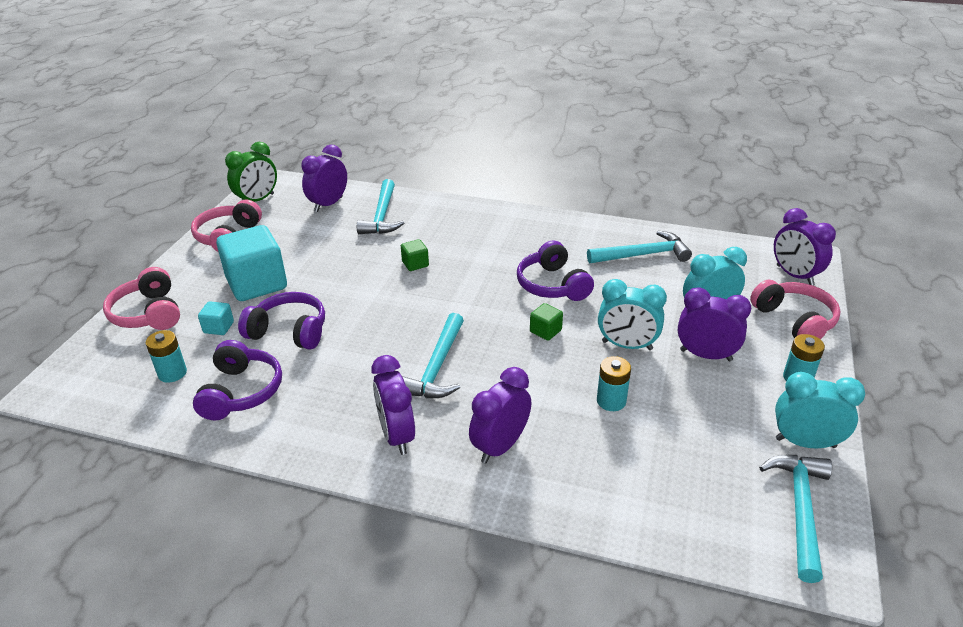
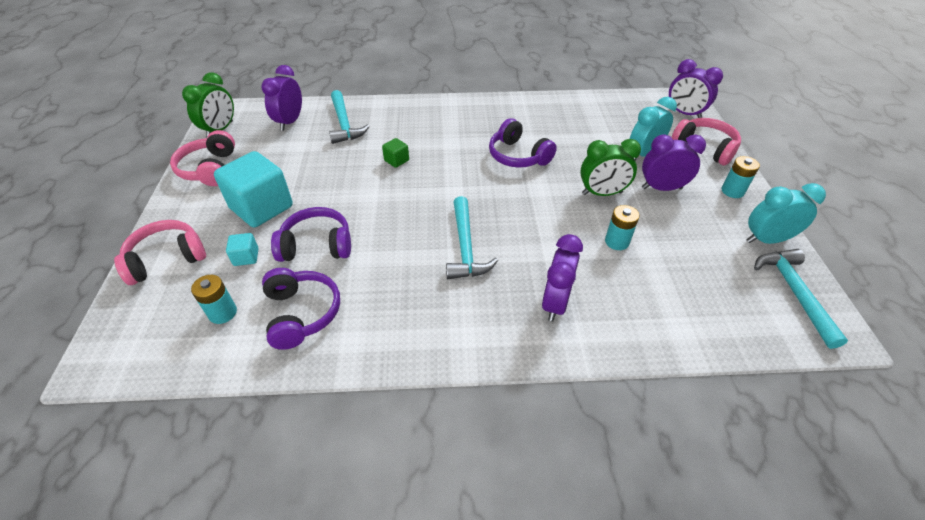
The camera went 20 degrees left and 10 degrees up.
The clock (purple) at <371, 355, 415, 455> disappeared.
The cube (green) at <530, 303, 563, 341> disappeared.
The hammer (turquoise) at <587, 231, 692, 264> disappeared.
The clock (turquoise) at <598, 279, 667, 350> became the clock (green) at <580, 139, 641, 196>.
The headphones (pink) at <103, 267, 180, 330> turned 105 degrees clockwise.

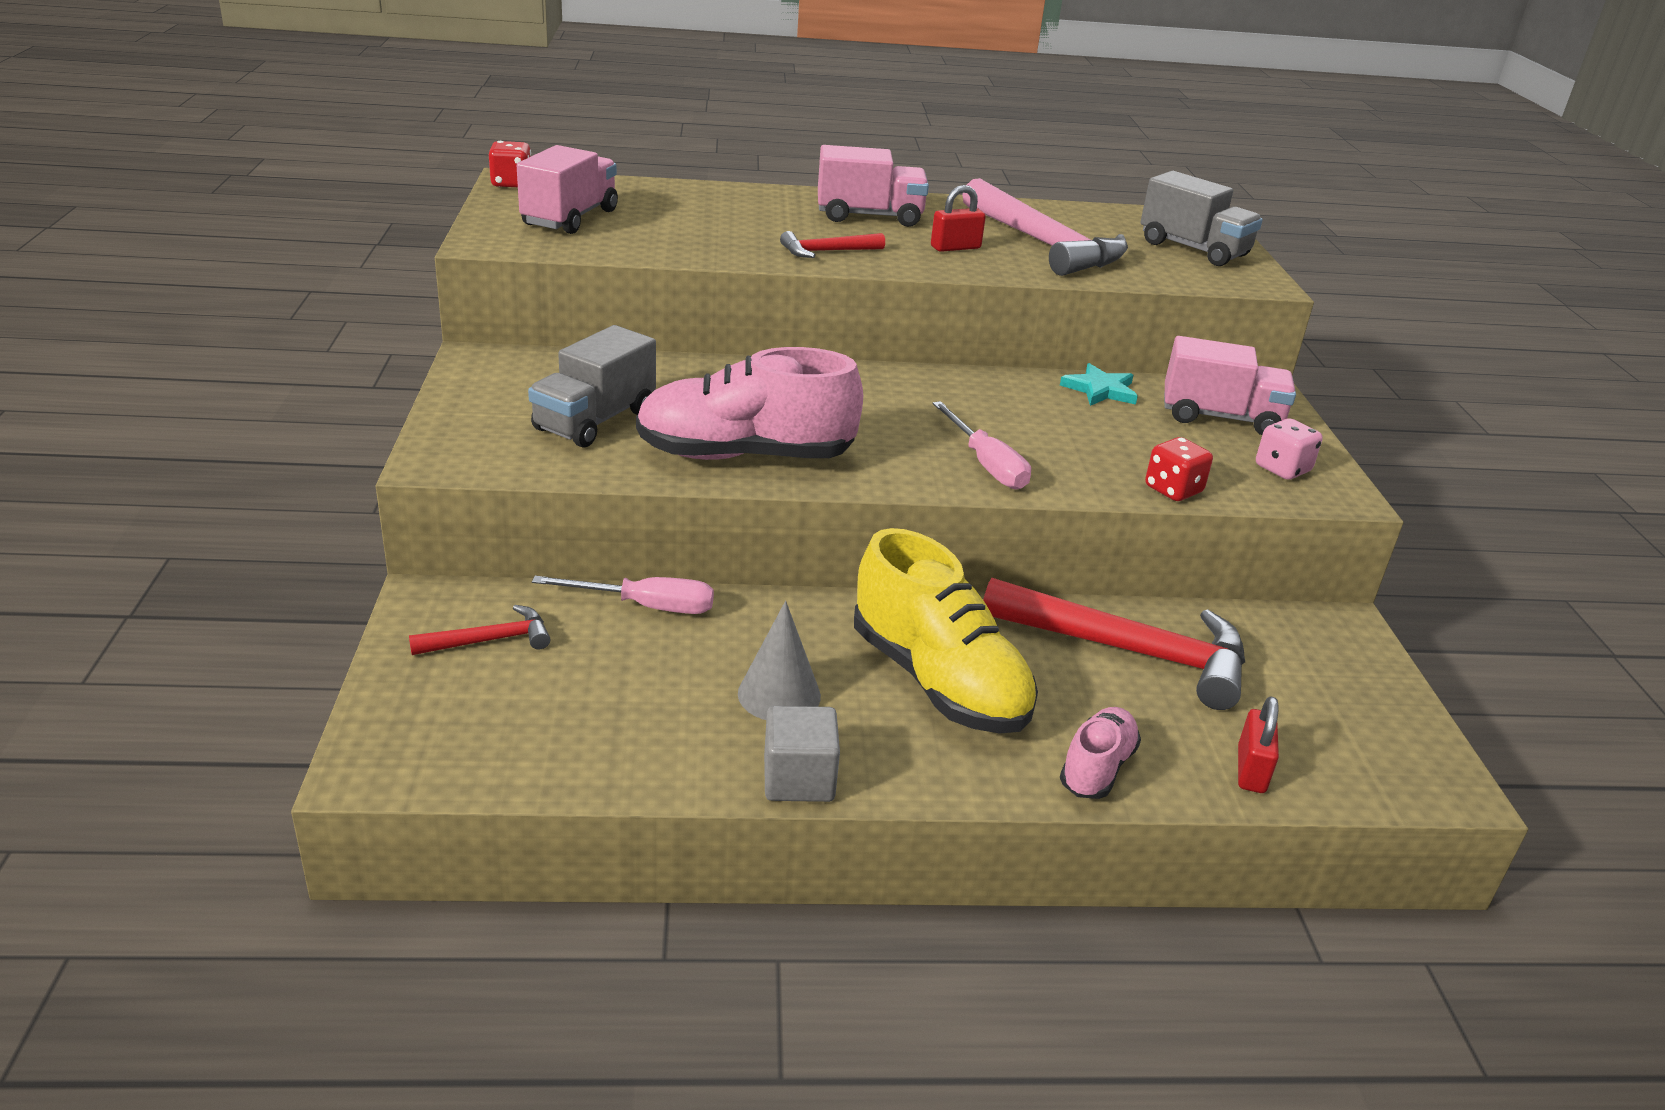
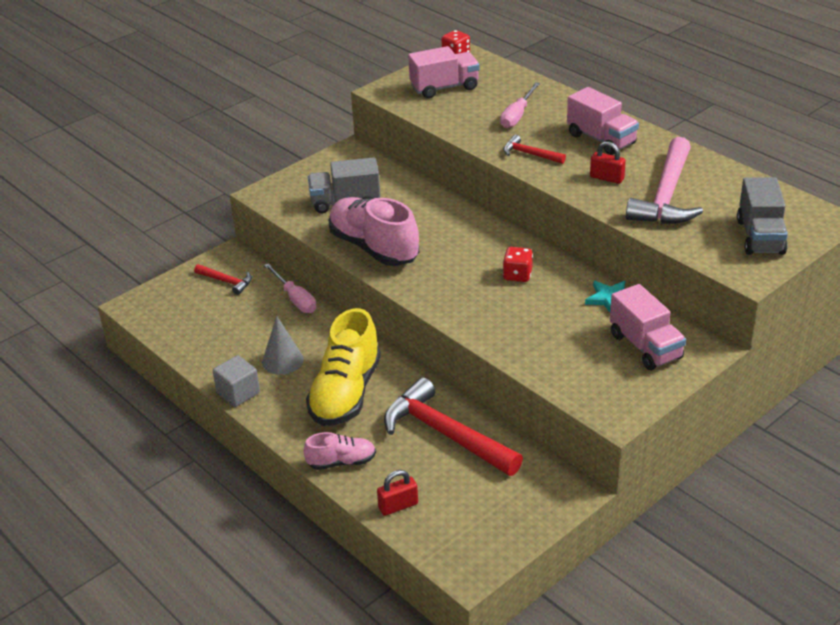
The camera went 55 degrees right and 5 degrees up.
The dice (pink) at <1256, 418, 1323, 480> disappeared.
The screwdriver (pink) moved from <932, 401, 1031, 489> to <500, 82, 540, 128>.
The dice (red) moved from <1145, 437, 1213, 501> to <503, 247, 533, 282>.
The hammer (red) at <983, 577, 1245, 710> turned 150 degrees clockwise.

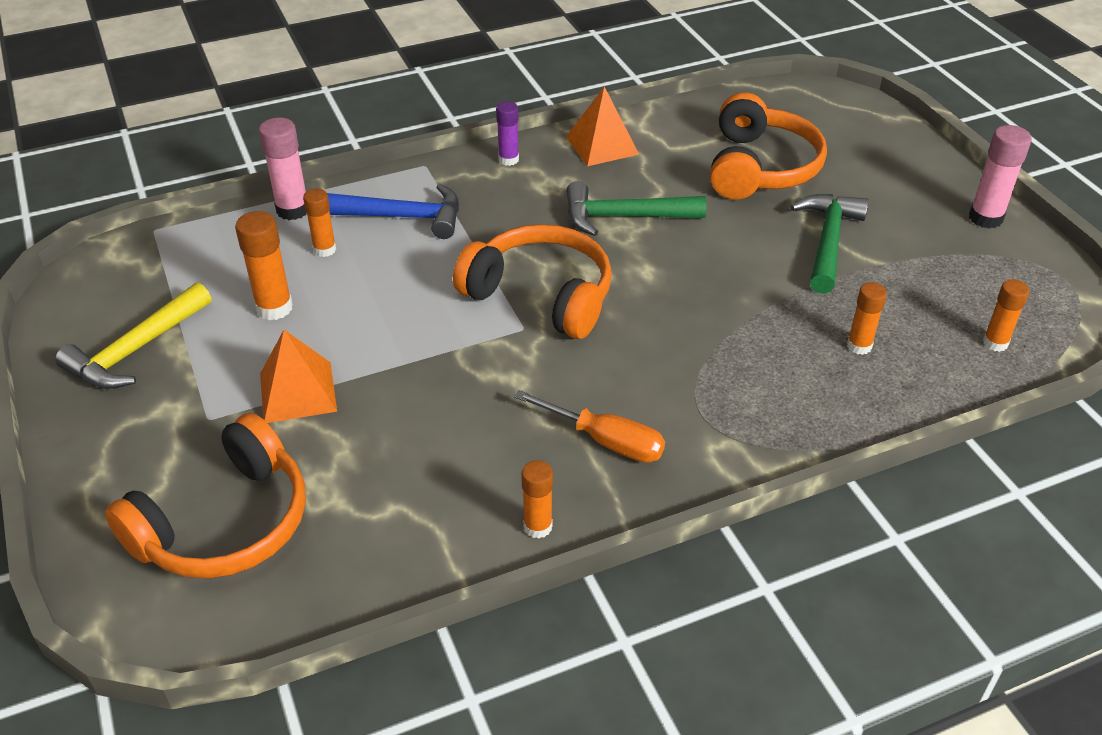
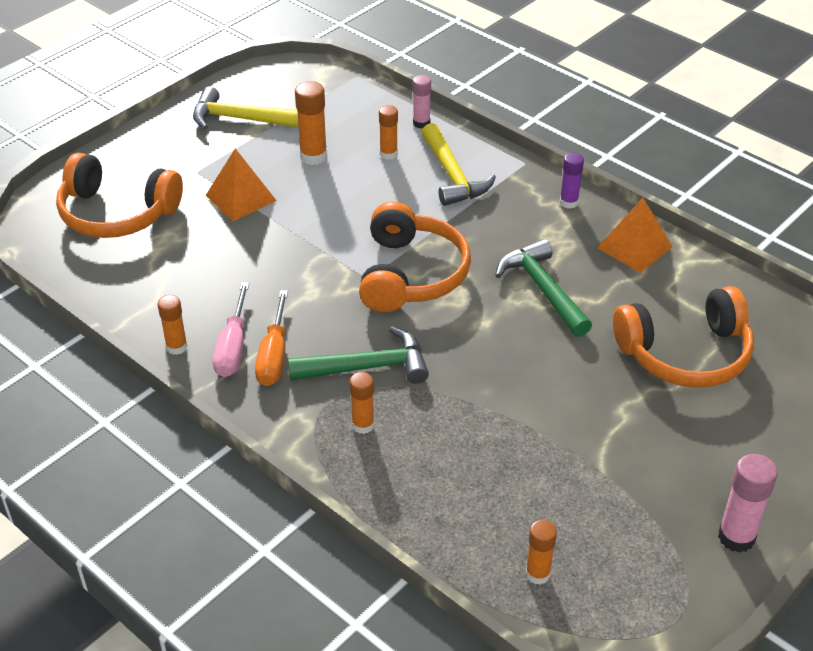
The camera went 65 degrees right and 0 degrees up.
The screwdriver (pink) at <213, 282, 249, 377> appeared.
The hammer (green) moved from <790, 194, 869, 294> to <288, 326, 429, 384>.
The glue stick (orange) moved from <847, 282, 887, 355> to <350, 372, 374, 434>.
The hammer (blue) at <327, 184, 459, 239> became the hammer (yellow) at <421, 123, 496, 206>.
The glue stick (pink) at <259, 118, 307, 220> changed to 0.66 times the size.

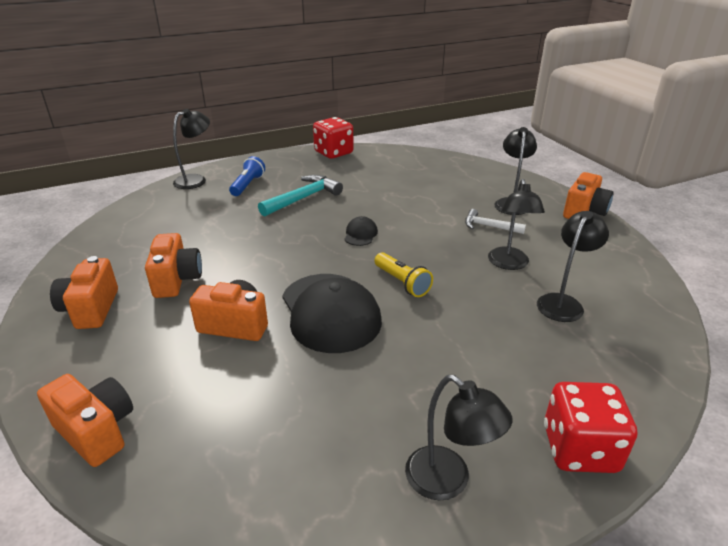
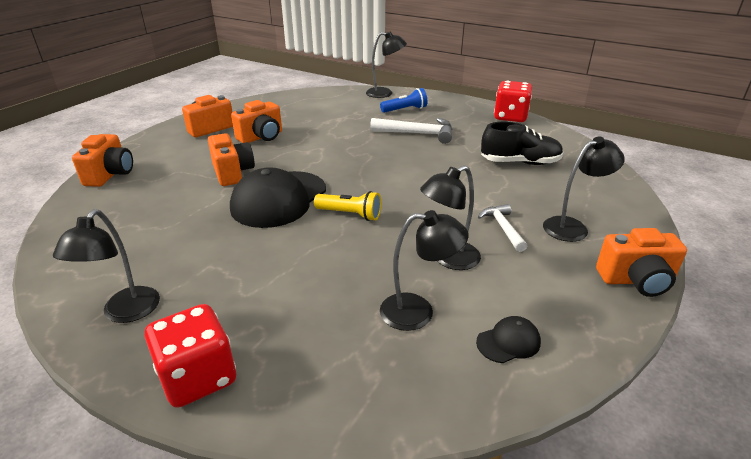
The camera went 55 degrees right and 0 degrees up.
The shoe (black) at <481, 121, 563, 165> appeared.
The cap (black) moved from <344, 216, 378, 246> to <476, 316, 541, 363>.
The hammer (turquoise) at <258, 175, 343, 217> became the hammer (white) at <370, 118, 452, 144>.
The flashlight (yellow) at <374, 252, 433, 297> turned 90 degrees counterclockwise.

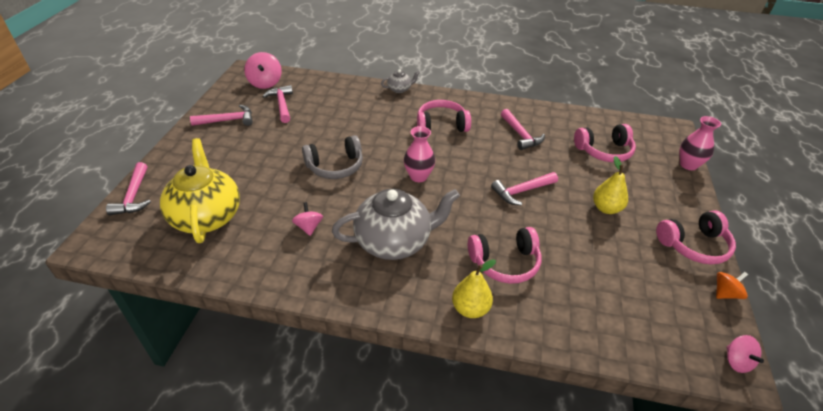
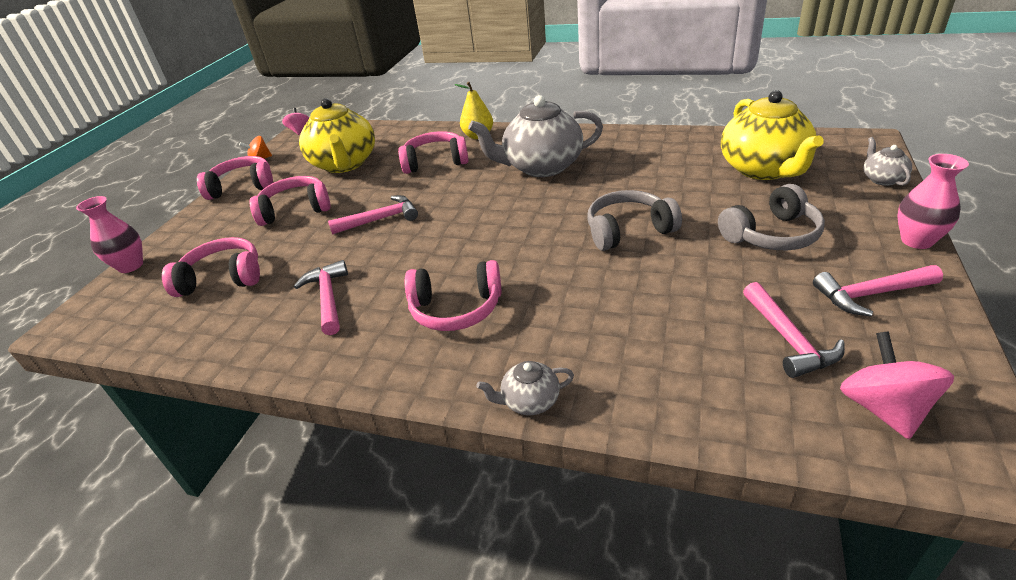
The camera went 170 degrees left and 5 degrees down.
The spinning top (pink) at <292, 202, 323, 236> disappeared.
The teapot (yellow) at <299, 98, 375, 173> appeared.
The headphones (grey) at <718, 184, 825, 250> appeared.
The vase (pink) moved from <404, 126, 435, 182> to <897, 154, 969, 249>.
The hammer (pink) at <106, 162, 151, 215> was replaced by the teapot (grey) at <864, 137, 912, 186>.
The pear (yellow) at <593, 156, 628, 214> was replaced by the headphones (pink) at <250, 176, 331, 226>.

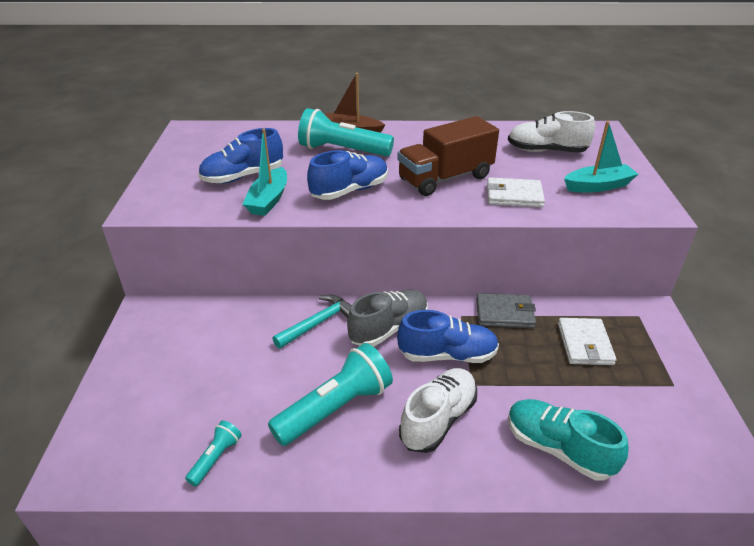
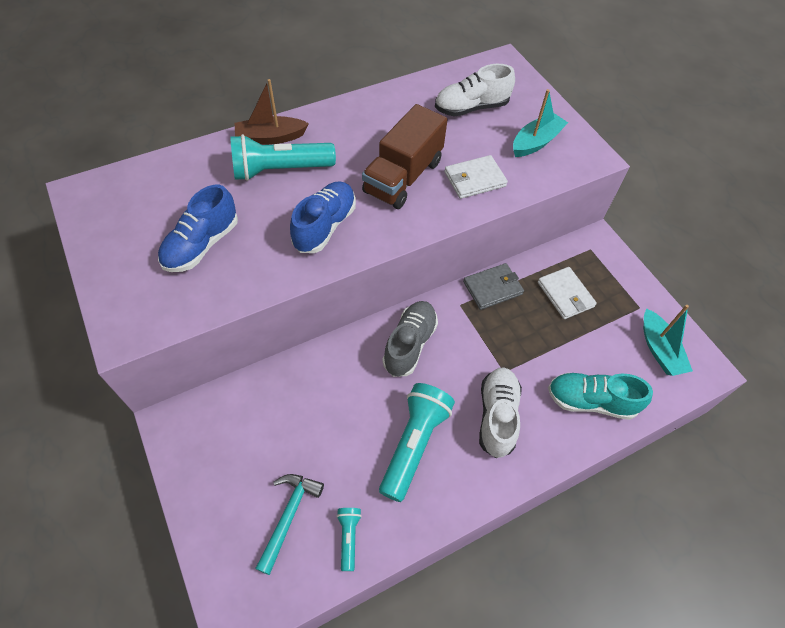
The camera went 30 degrees left and 20 degrees up.
The shoe (blue) at <397, 310, 499, 363> disappeared.
The boat (turquoise) moved from <242, 128, 287, 216> to <643, 305, 693, 376>.
The hammer (turquoise) moved from <272, 294, 352, 349> to <255, 474, 324, 575>.

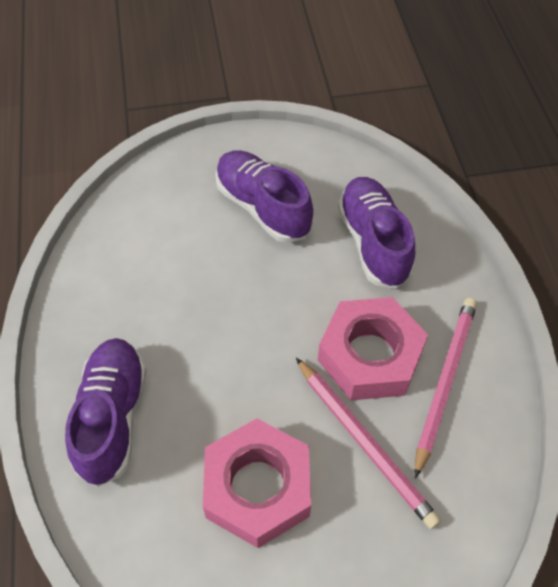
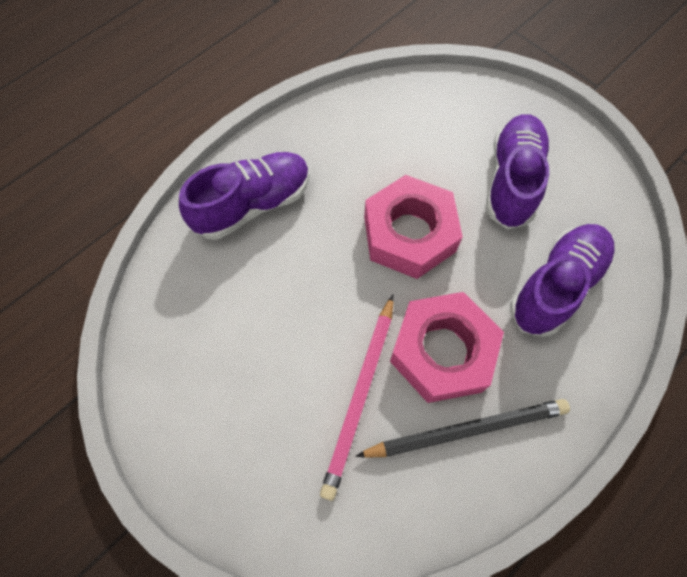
The camera went 55 degrees right and 10 degrees up.
The nut (pink) moved from <203, 419, 311, 548> to <364, 175, 463, 279>.
The pencil (pink) at <415, 298, 477, 479> became the pencil (black) at <356, 399, 570, 458>.

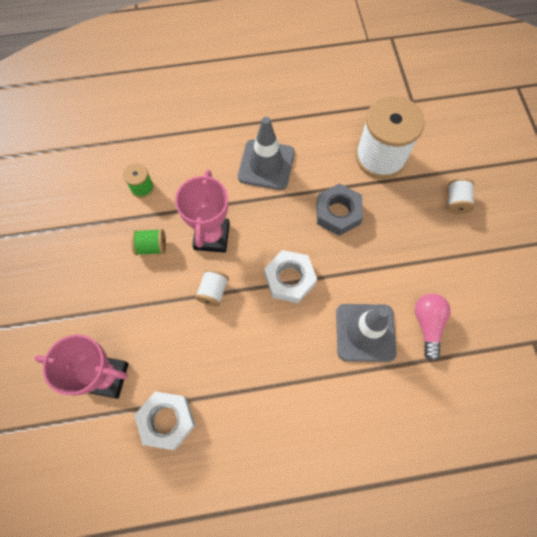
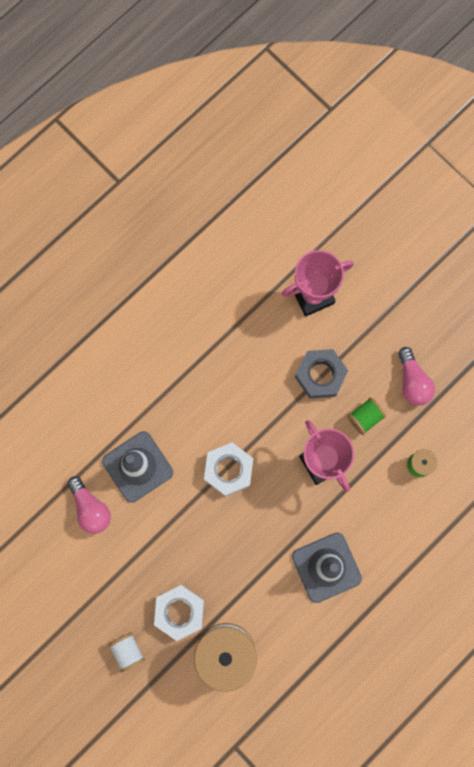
The camera went 145 degrees right and 10 degrees up.
The spool (white) at <195, 269, 229, 307> disappeared.
The light bulb (pink) at <398, 347, 435, 406> appeared.
The nut (white) moved from <134, 391, 196, 450> to <154, 585, 204, 641>.
The nut (grey) moved from <317, 183, 363, 236> to <295, 349, 348, 399>.

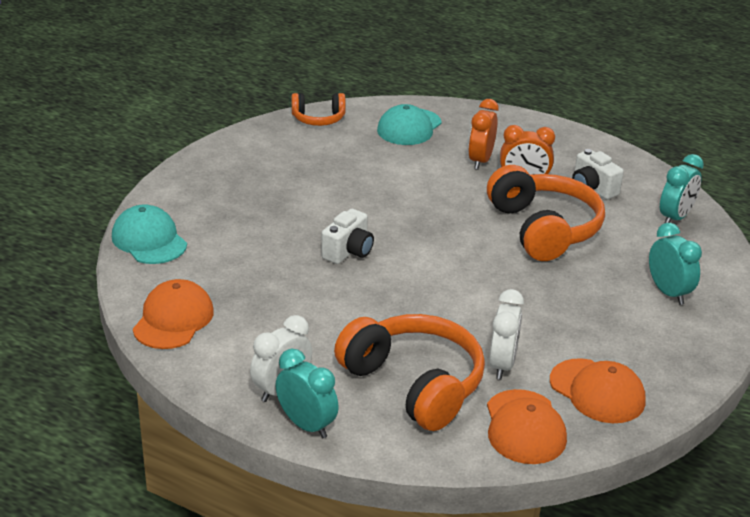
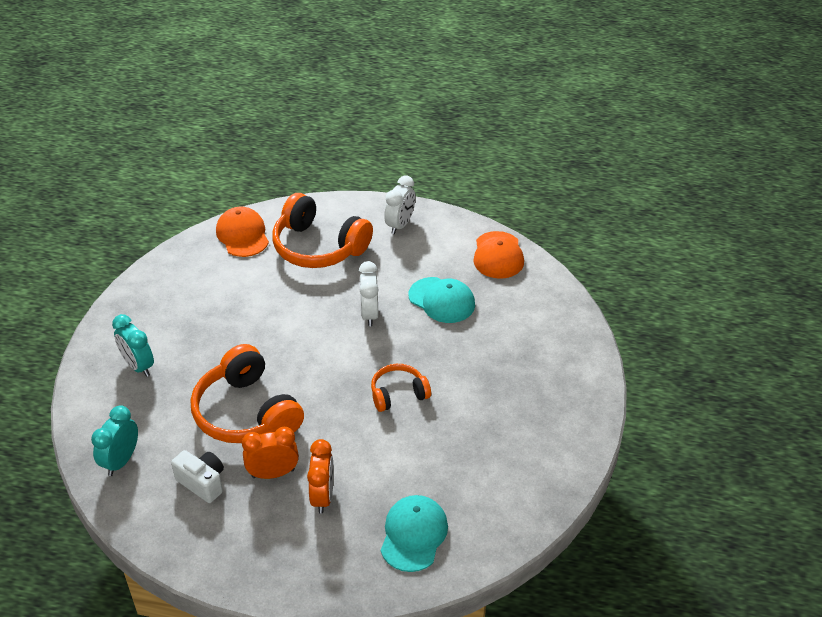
The camera went 165 degrees right and 10 degrees up.
The clock (turquoise) at <275, 349, 339, 438> disappeared.
The camera (white) at <321, 209, 374, 264> disappeared.
The cap (orange) at <550, 358, 646, 423> disappeared.
The cap (turquoise) moved from <112, 204, 187, 264> to <409, 277, 475, 323>.
The headphones (orange) moved from <292, 93, 346, 126> to <371, 364, 431, 412>.
The clock (white) moved from <489, 289, 524, 380> to <359, 261, 379, 326>.

